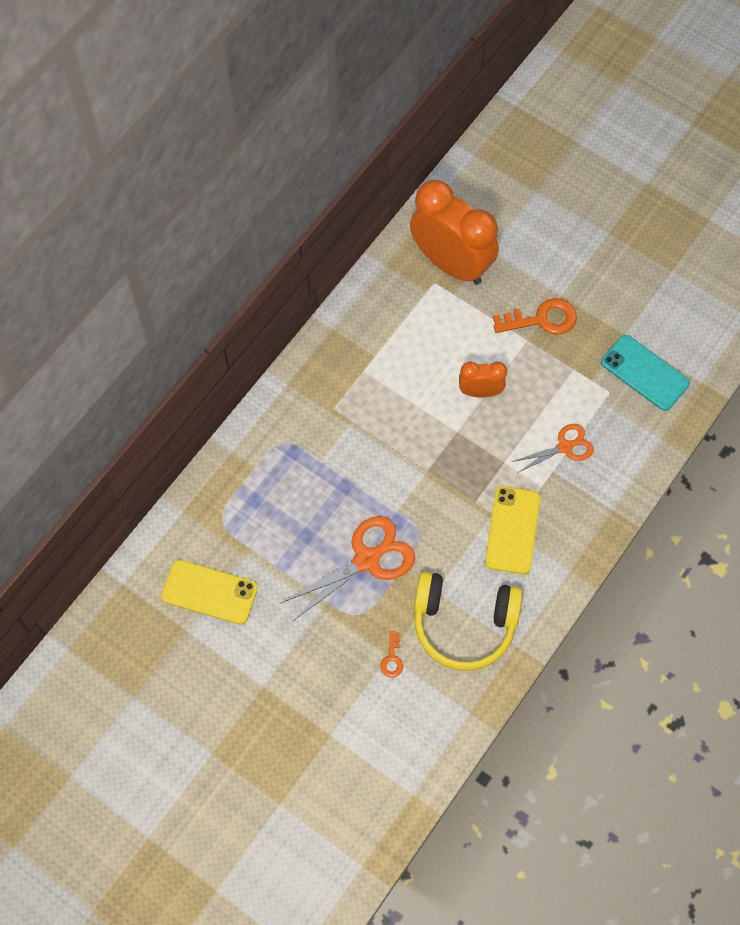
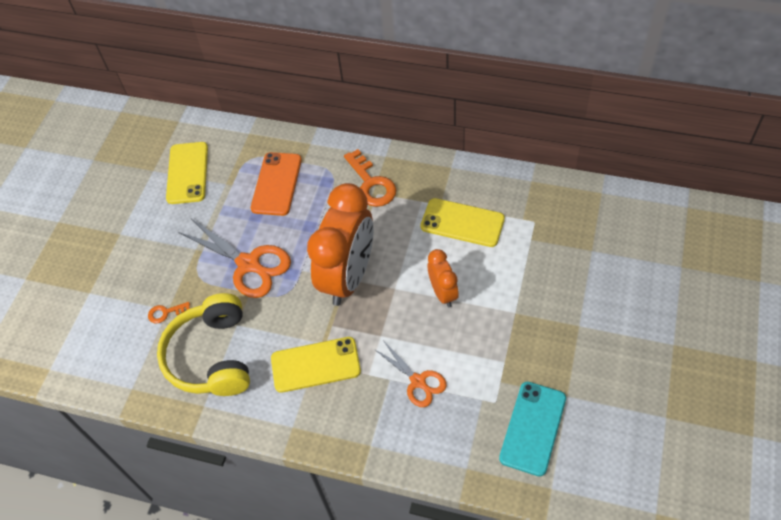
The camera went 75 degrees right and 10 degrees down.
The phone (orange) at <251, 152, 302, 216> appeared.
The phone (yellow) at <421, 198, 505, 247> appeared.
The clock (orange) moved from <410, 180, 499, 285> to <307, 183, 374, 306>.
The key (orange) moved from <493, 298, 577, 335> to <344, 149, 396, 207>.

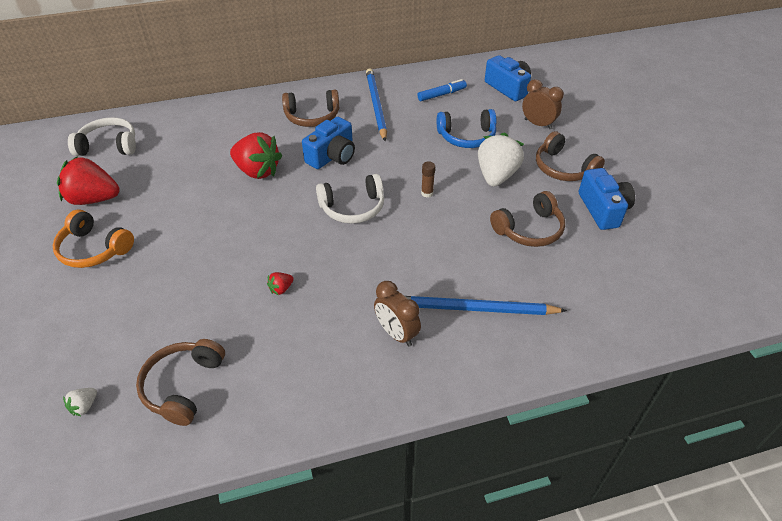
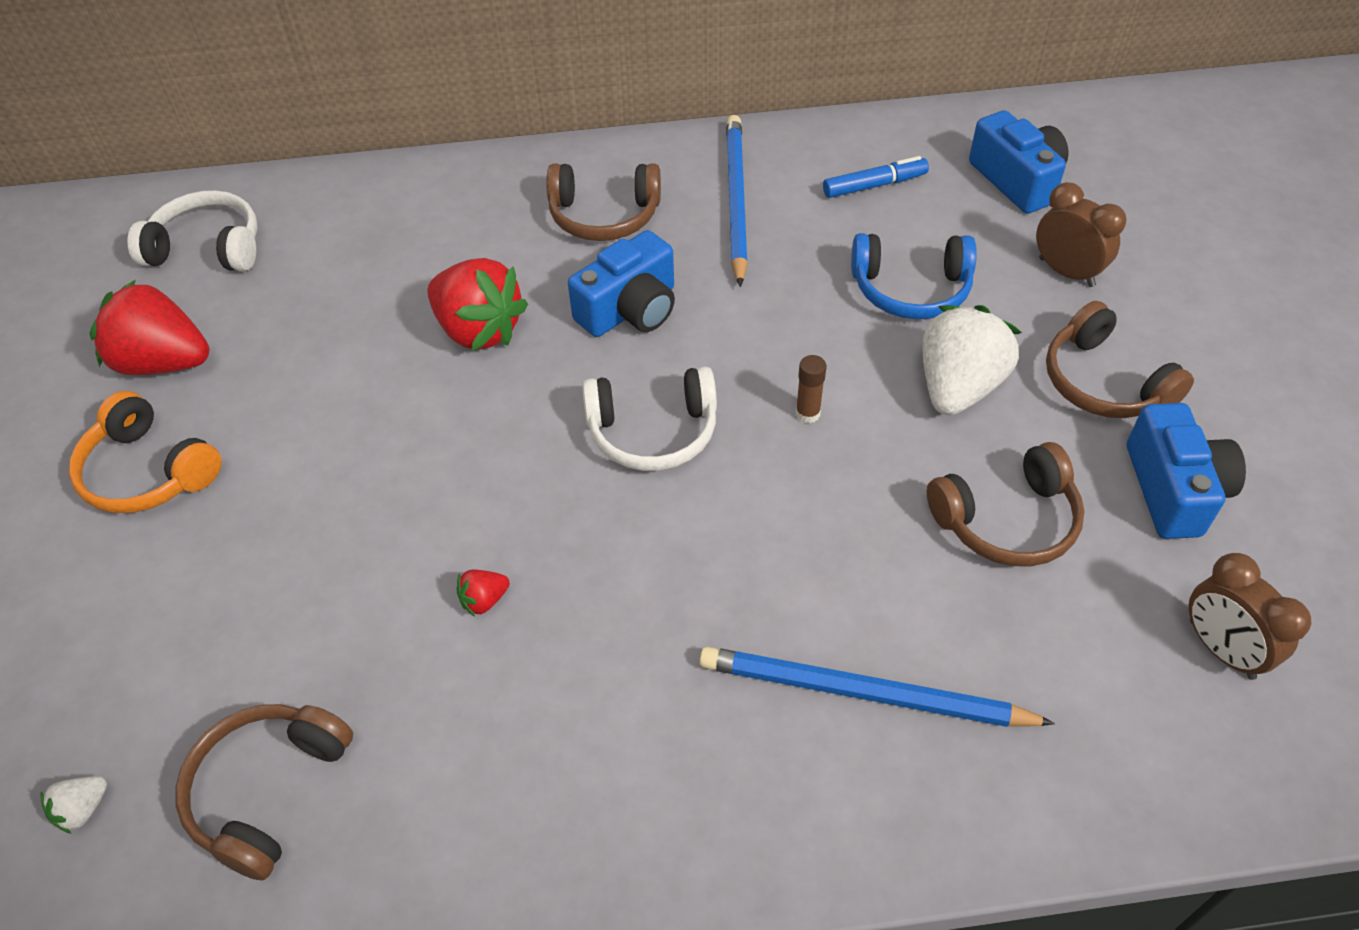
The camera went 10 degrees right and 5 degrees up.
The clock (brown) moved from <374, 281, 421, 347> to <1188, 553, 1311, 680>.

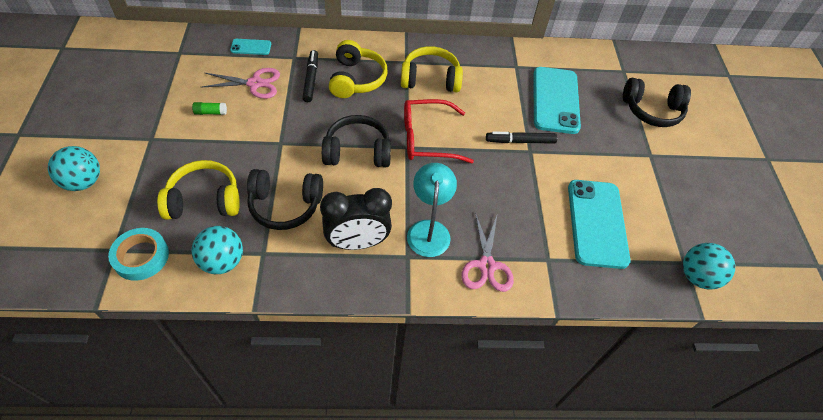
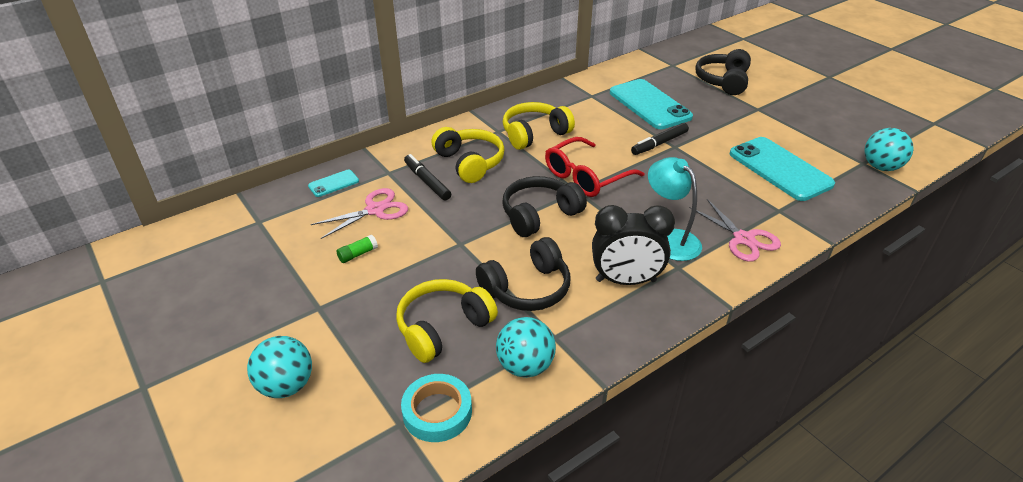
The camera went 30 degrees left and 15 degrees down.
The clock (black) at <320, 188, 392, 250> turned 45 degrees clockwise.
The headphones (black) at <623, 78, 691, 127> turned 135 degrees clockwise.

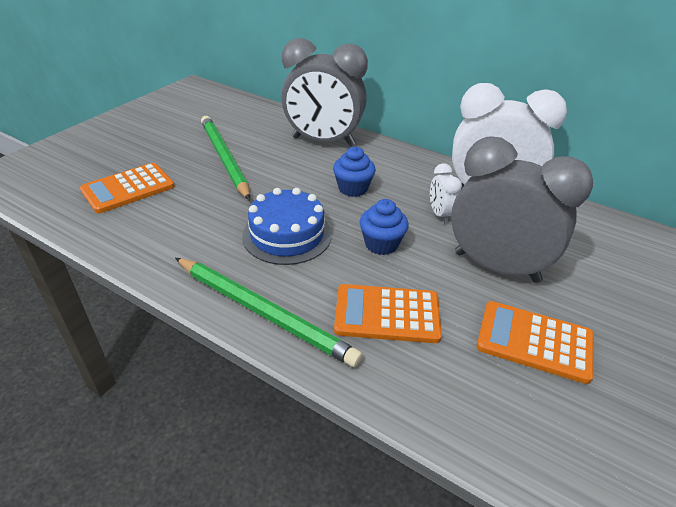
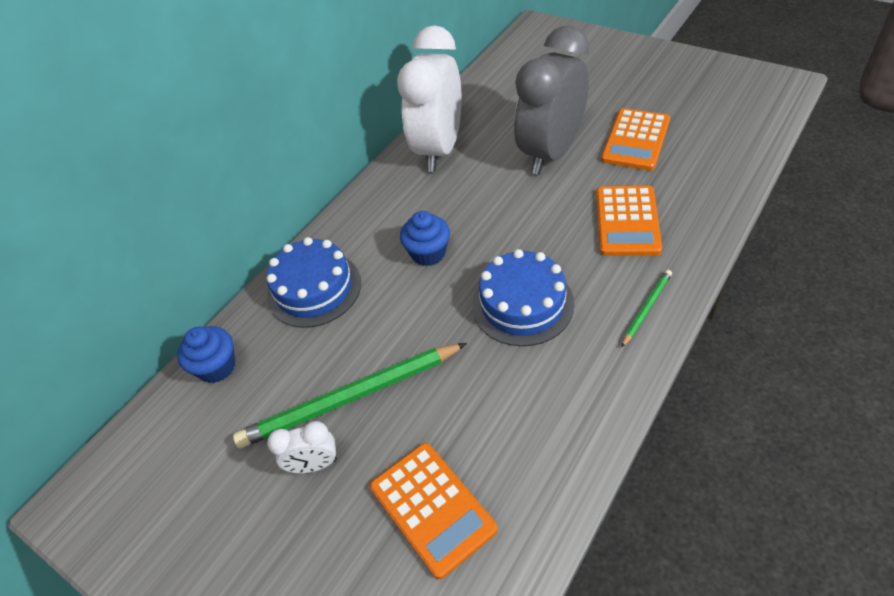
The camera went 80 degrees left and 10 degrees up.
The cupcake (blue) moved from <359, 199, 409, 255> to <177, 326, 236, 383>.
The clock (white) moved from <430, 163, 462, 224> to <267, 421, 337, 473>.
The clock (grey) at <281, 38, 368, 146> was replaced by the cake (blue) at <266, 237, 361, 328>.
The pencil (green) at <175, 258, 363, 367> changed to 0.47 times the size.

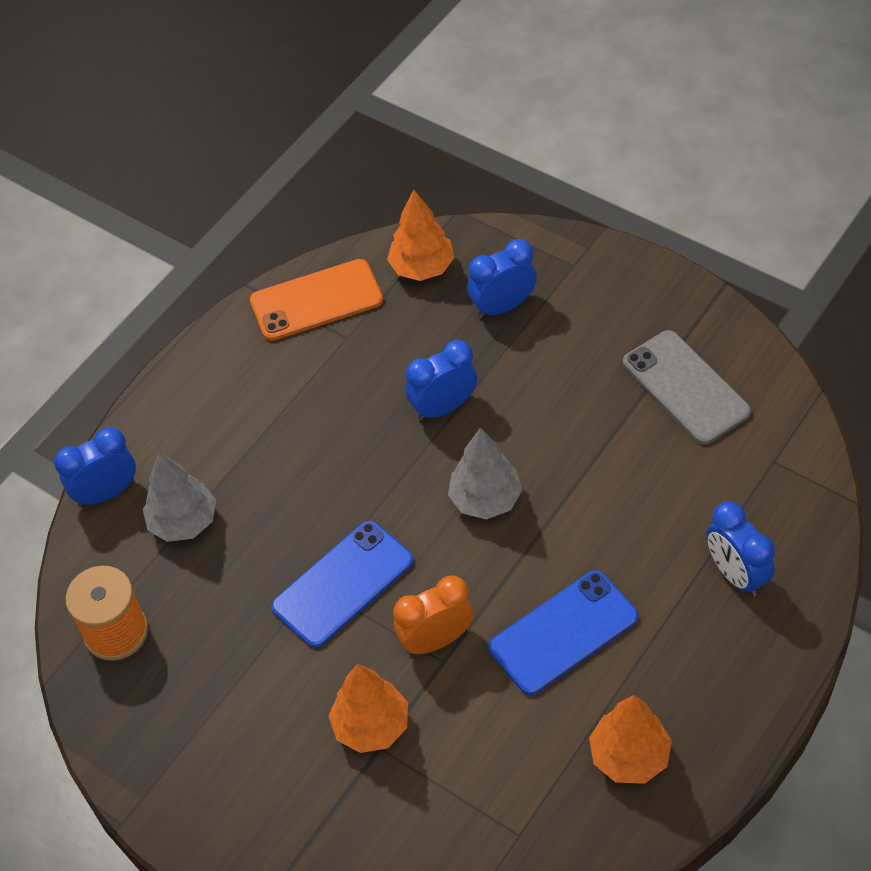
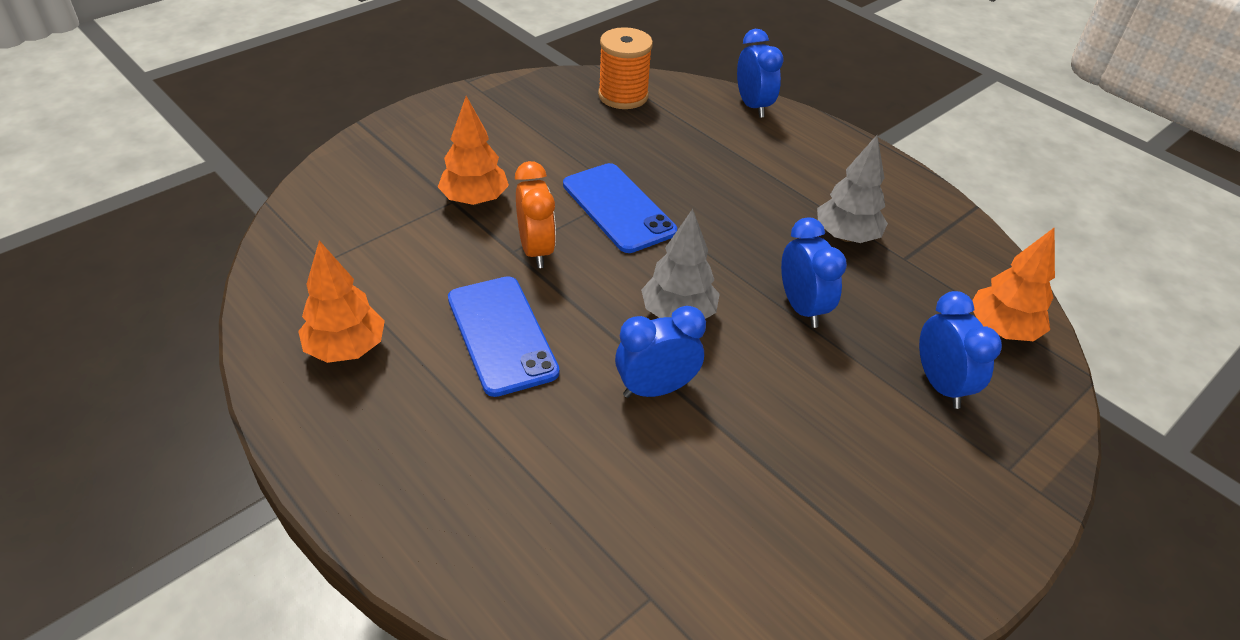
The camera went 95 degrees right and 10 degrees down.
The phone (orange) at <250, 259, 383, 341> disappeared.
The phone (grey) at <623, 330, 751, 445> disappeared.
The tree (grey) moved from <143, 452, 216, 542> to <817, 135, 888, 243>.
The clock (blue) moved from <706, 502, 775, 597> to <615, 306, 706, 398>.

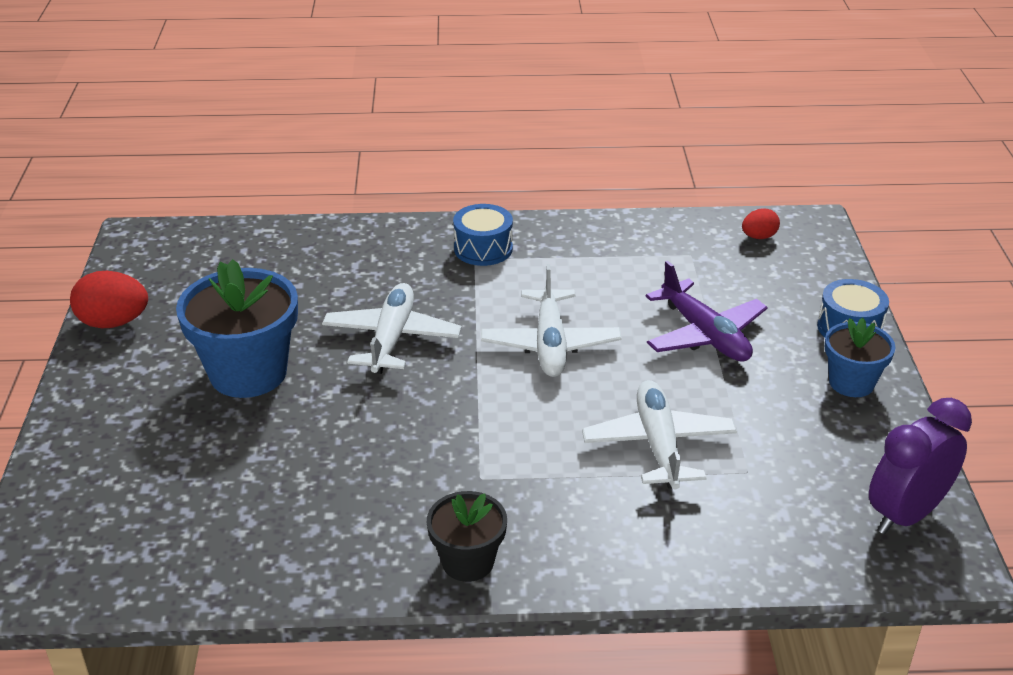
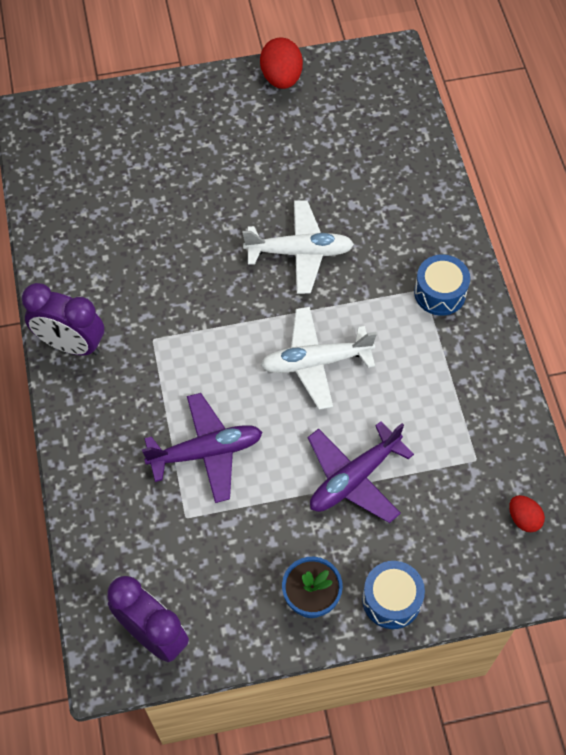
The camera went 80 degrees right and 25 degrees up.
The flower pot (blue) at <176, 259, 298, 398> disappeared.
The flower pot (black) at <427, 491, 507, 582> was replaced by the clock (purple) at <22, 283, 104, 355>.
The plane (white) at <582, 380, 737, 489> became the plane (purple) at <142, 393, 263, 503>.

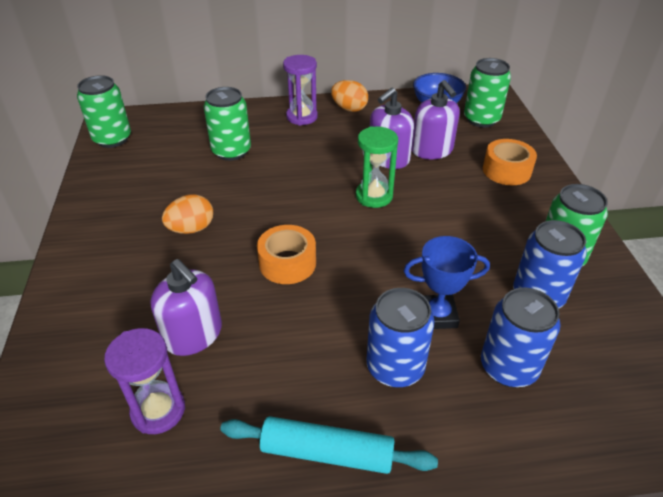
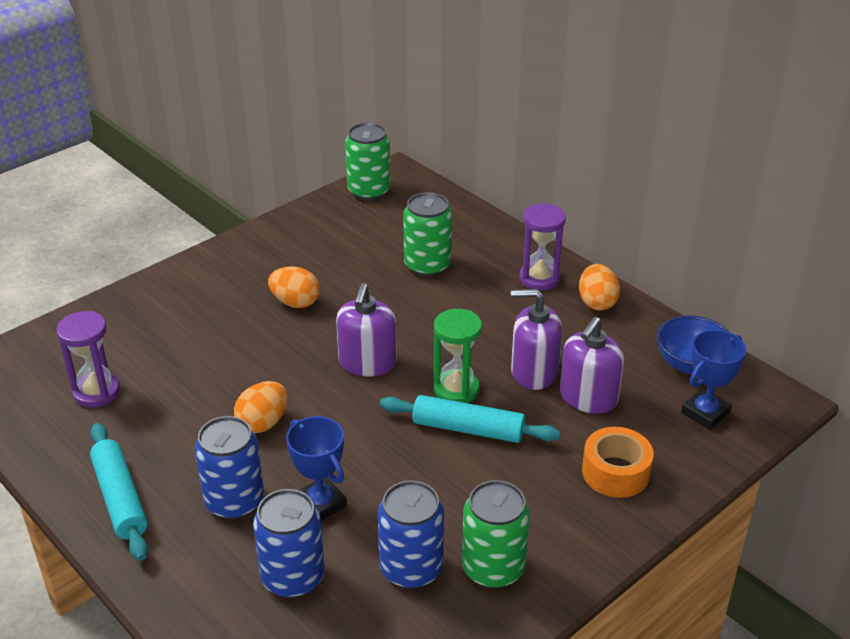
The camera went 55 degrees right and 5 degrees down.
The tape (orange) at <257, 225, 316, 284> disappeared.
The egg (orange) at <234, 381, 288, 433> appeared.
The rolling pin (turquoise) at <380, 395, 560, 443> appeared.
The soap dispenser (purple) moved from <150, 259, 222, 356> to <336, 283, 397, 377>.
The can (green) at <464, 58, 511, 127> was replaced by the trophy (blue) at <681, 330, 746, 430>.

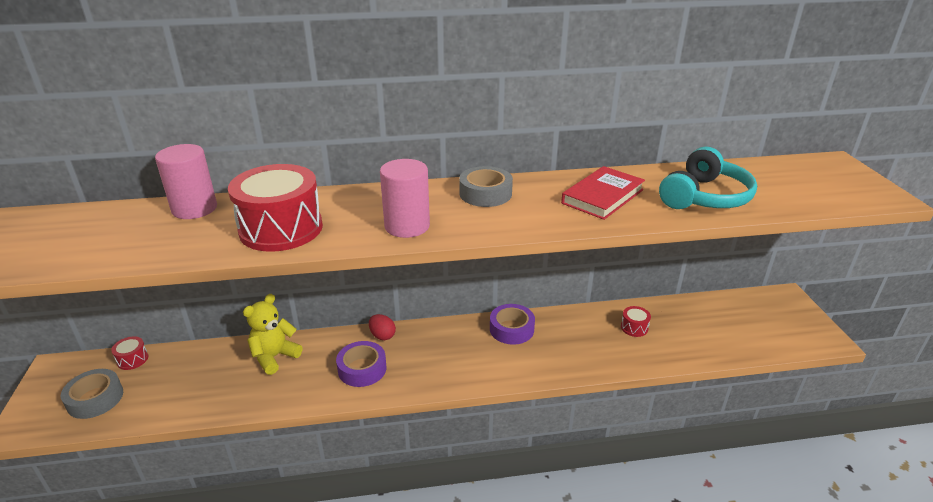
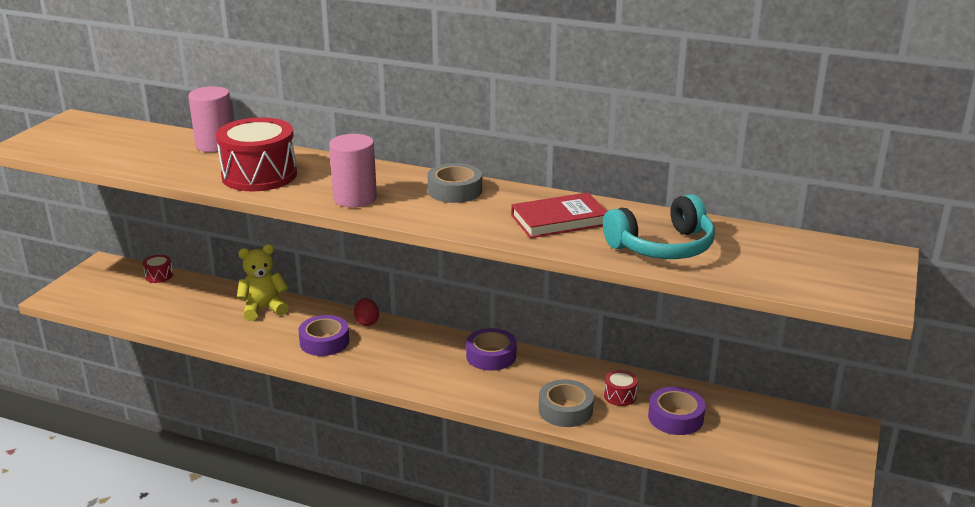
The camera went 30 degrees right and 5 degrees down.
The tape (purple) at <648, 387, 705, 435> appeared.
The tape (grey) moved from <61, 369, 123, 419> to <539, 379, 594, 427>.

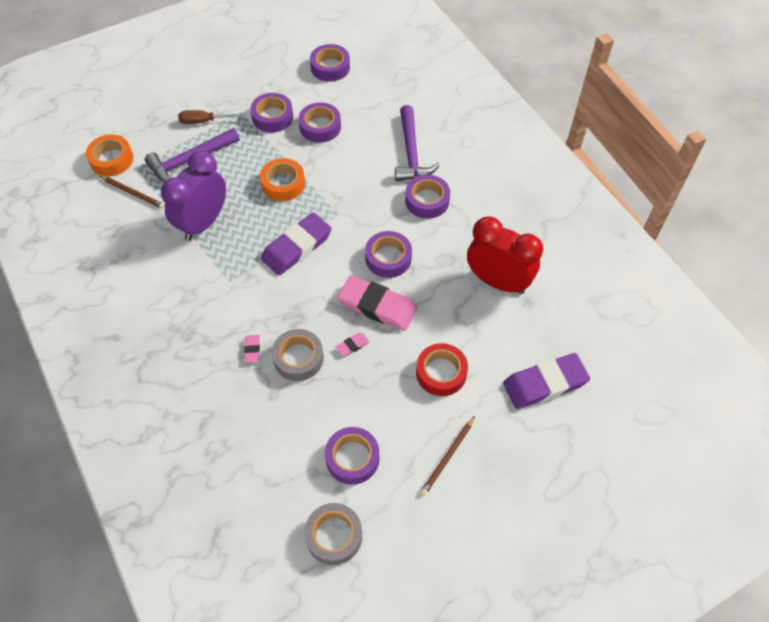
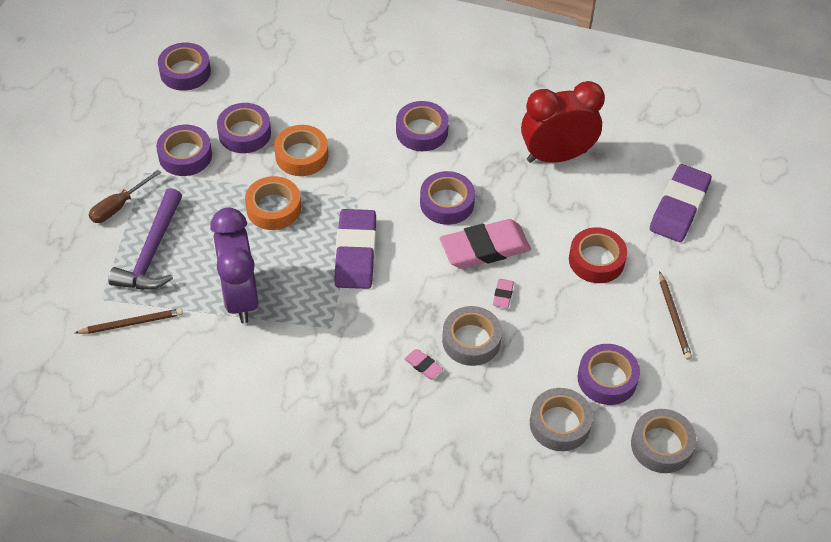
The camera went 45 degrees left and 5 degrees down.
The hammer (purple) at <395, 105, 440, 181> disappeared.
The tape (grey) at <530, 388, 593, 451> appeared.
The tape (orange) moved from <86, 134, 133, 176> to <274, 125, 328, 176>.

